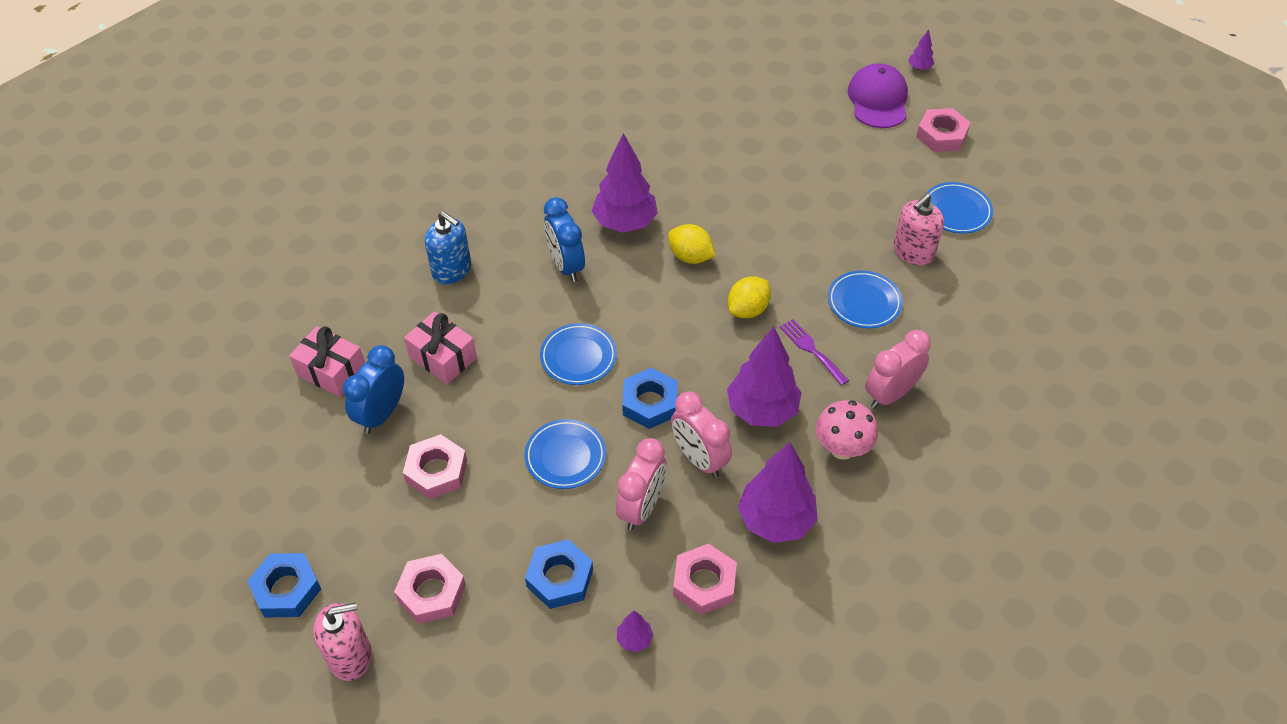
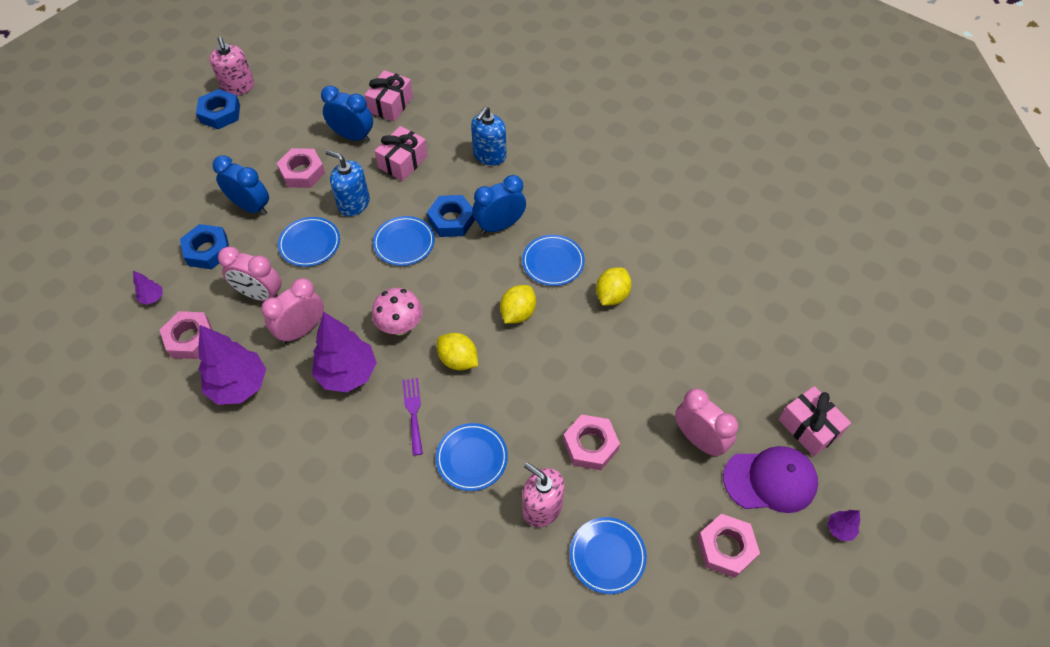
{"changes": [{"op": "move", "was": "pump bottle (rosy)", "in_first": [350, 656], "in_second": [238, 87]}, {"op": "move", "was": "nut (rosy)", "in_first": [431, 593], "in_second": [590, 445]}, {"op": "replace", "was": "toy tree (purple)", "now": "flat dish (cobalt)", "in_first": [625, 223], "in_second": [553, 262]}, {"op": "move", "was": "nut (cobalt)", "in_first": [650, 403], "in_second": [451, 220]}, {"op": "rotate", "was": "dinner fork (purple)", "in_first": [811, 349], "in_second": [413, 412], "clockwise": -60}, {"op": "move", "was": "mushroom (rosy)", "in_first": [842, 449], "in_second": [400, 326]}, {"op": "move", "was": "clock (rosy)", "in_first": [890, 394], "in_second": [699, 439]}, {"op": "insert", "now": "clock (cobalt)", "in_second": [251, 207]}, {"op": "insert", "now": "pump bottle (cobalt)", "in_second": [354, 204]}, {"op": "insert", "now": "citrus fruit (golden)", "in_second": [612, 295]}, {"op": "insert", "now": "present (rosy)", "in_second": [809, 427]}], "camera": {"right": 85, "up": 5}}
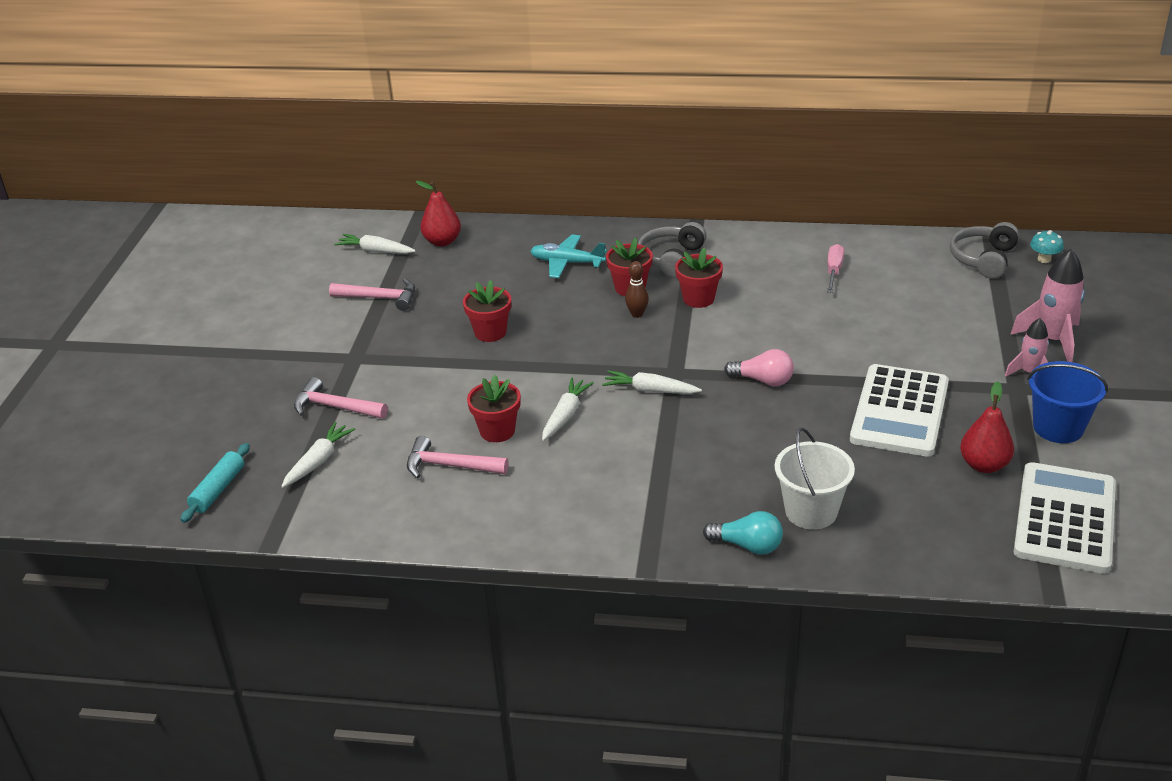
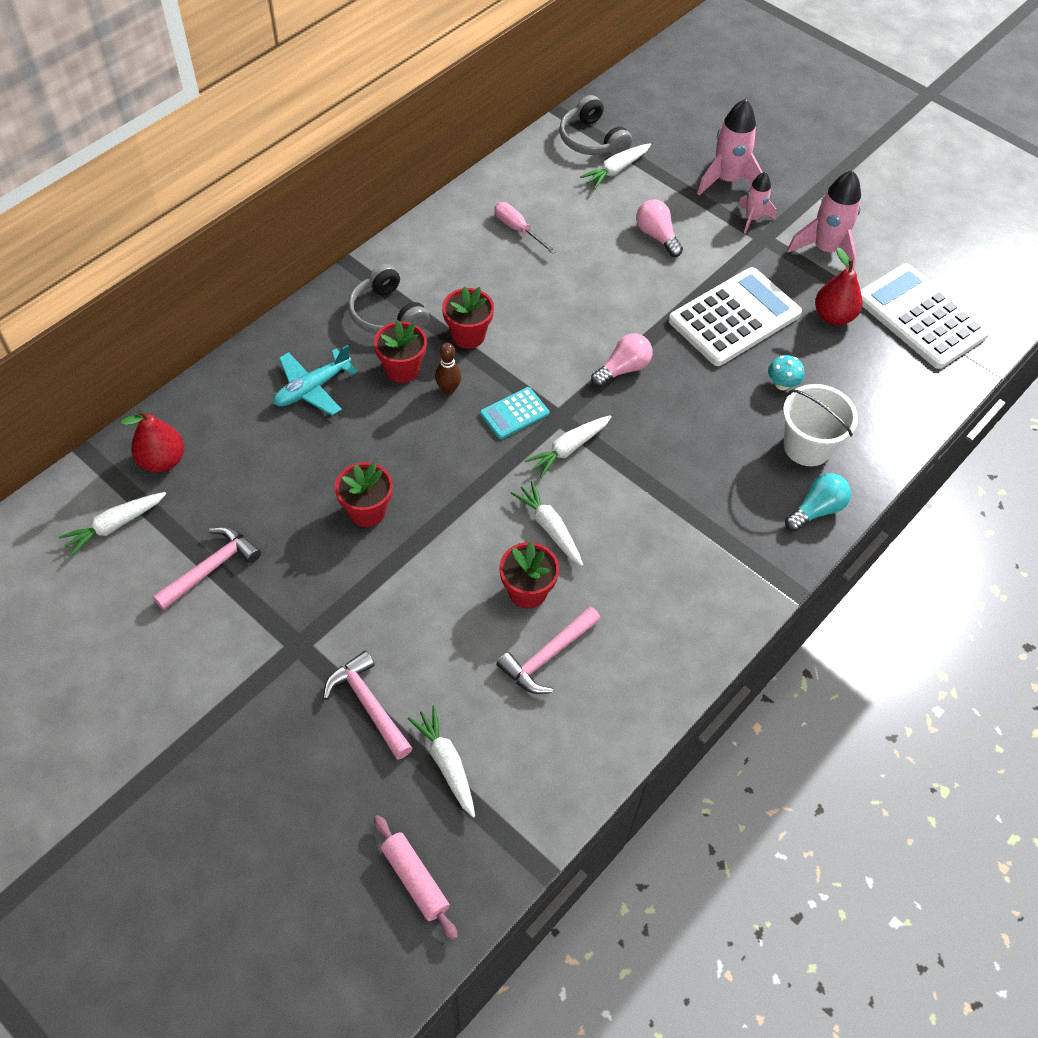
{"changes": [{"op": "recolor", "was": "rolling pin (turquoise)", "now": "rolling pin (rosy)", "in_first": [218, 489], "in_second": [415, 880]}, {"op": "rotate", "was": "carpenter's hammer (rosy)", "in_first": [335, 407], "in_second": [369, 704], "clockwise": 90}, {"op": "rotate", "was": "calculator (snow-white)", "in_first": [899, 411], "in_second": [734, 317], "clockwise": -90}, {"op": "replace", "was": "pail (cobalt)", "now": "spaceship (rosy)", "in_first": [1058, 427], "in_second": [825, 250]}, {"op": "move", "was": "mushroom (turquoise)", "in_first": [1044, 259], "in_second": [782, 384]}, {"op": "insert", "now": "calculator (turquoise)", "in_second": [514, 414]}, {"op": "insert", "now": "toy carrot (snow-white)", "in_second": [616, 170]}, {"op": "insert", "now": "lightbulb (rosy)", "in_second": [657, 236]}], "camera": {"right": -60, "up": 20}}
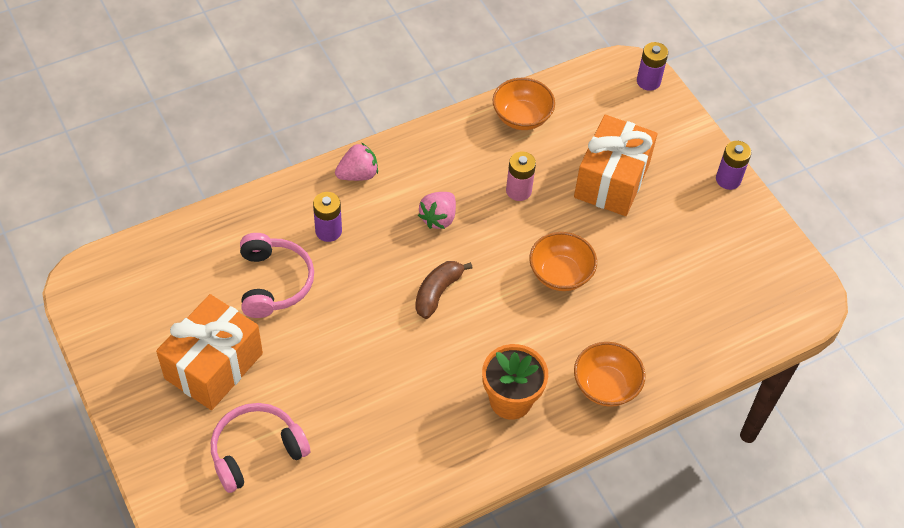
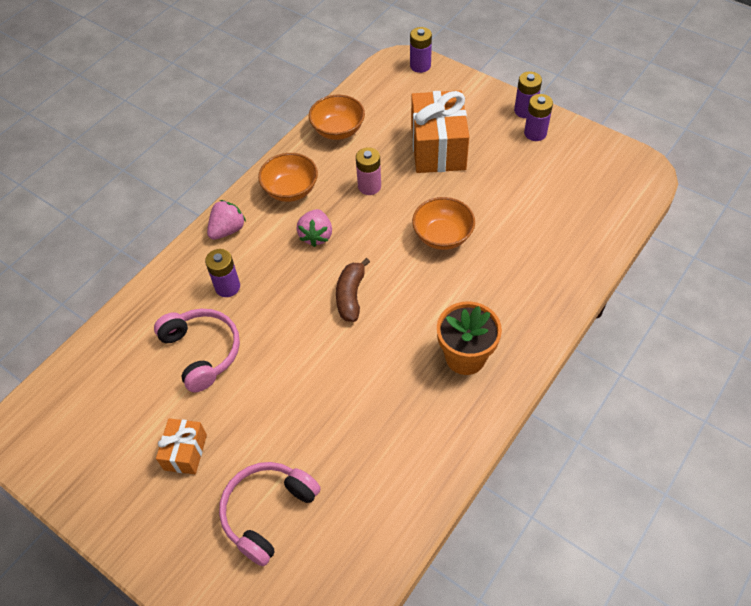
{"changes": [{"op": "resize", "was": "present (orange-coloured)", "in_first": [214, 366], "in_second": [185, 452], "ratio": 0.53}, {"op": "move", "was": "bowl (orange-coloured)", "in_first": [605, 386], "in_second": [291, 190]}, {"op": "insert", "now": "power cell (purple)", "in_second": [535, 133]}], "camera": {"right": -20, "up": 0}}
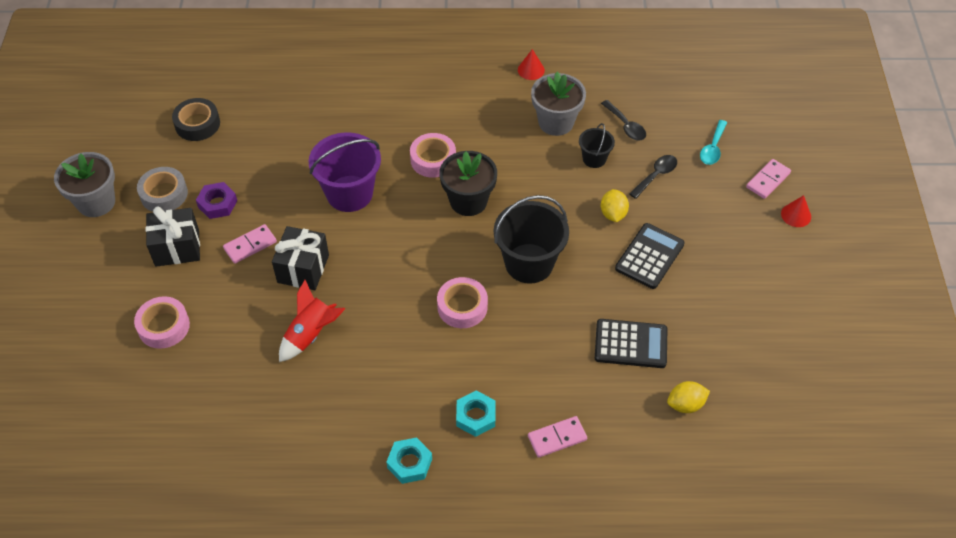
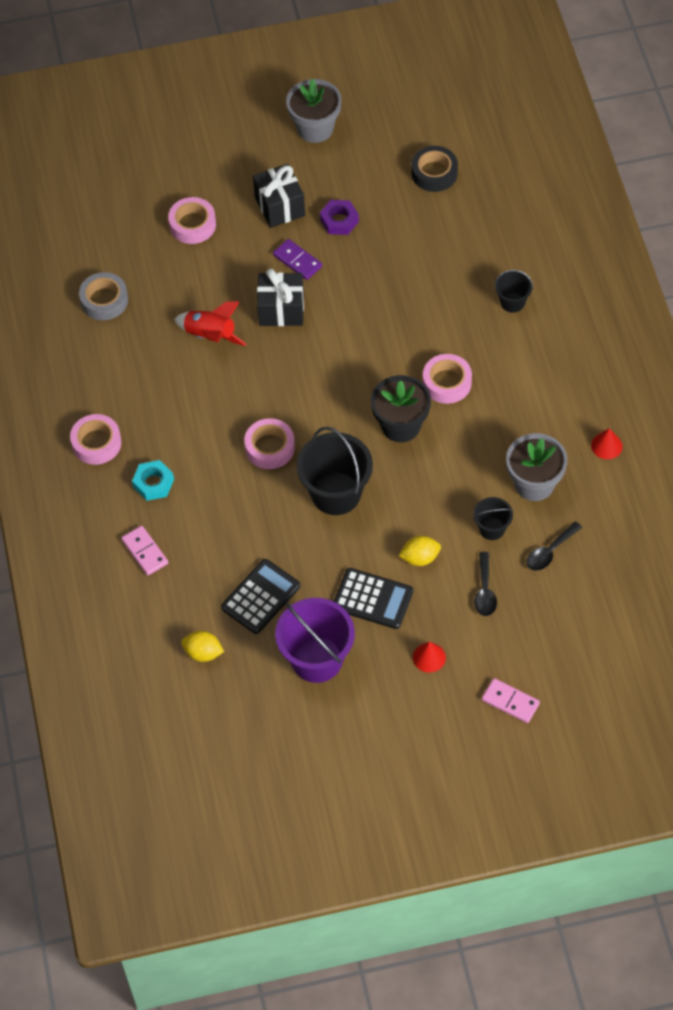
{"changes": [{"op": "move", "was": "tape (gray)", "in_first": [164, 194], "in_second": [104, 300]}, {"op": "recolor", "was": "domino tile (rosy)", "now": "domino tile (purple)", "in_first": [250, 245], "in_second": [297, 261]}, {"op": "move", "was": "pail (purple)", "in_first": [349, 193], "in_second": [317, 659]}, {"op": "replace", "was": "nut (turquoise)", "now": "tape (rosy)", "in_first": [409, 463], "in_second": [96, 443]}, {"op": "rotate", "was": "calculator (jet-black)", "in_first": [630, 344], "in_second": [261, 597], "clockwise": -135}, {"op": "rotate", "was": "spoon (jet-black)", "in_first": [656, 176], "in_second": [485, 591], "clockwise": 60}, {"op": "rotate", "was": "citrus fruit (golden)", "in_first": [685, 404], "in_second": [203, 653], "clockwise": -45}, {"op": "delete", "was": "spoon (turquoise)", "in_first": [713, 148]}, {"op": "move", "was": "solid cone (scarlet)", "in_first": [796, 215], "in_second": [429, 657]}, {"op": "insert", "now": "pail (jet-black)", "in_second": [512, 302]}], "camera": {"right": 80, "up": 5}}
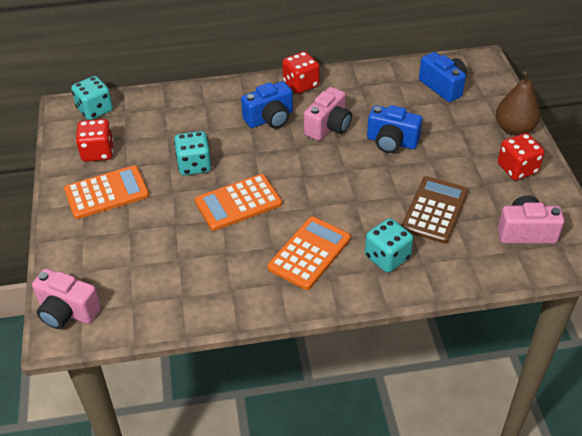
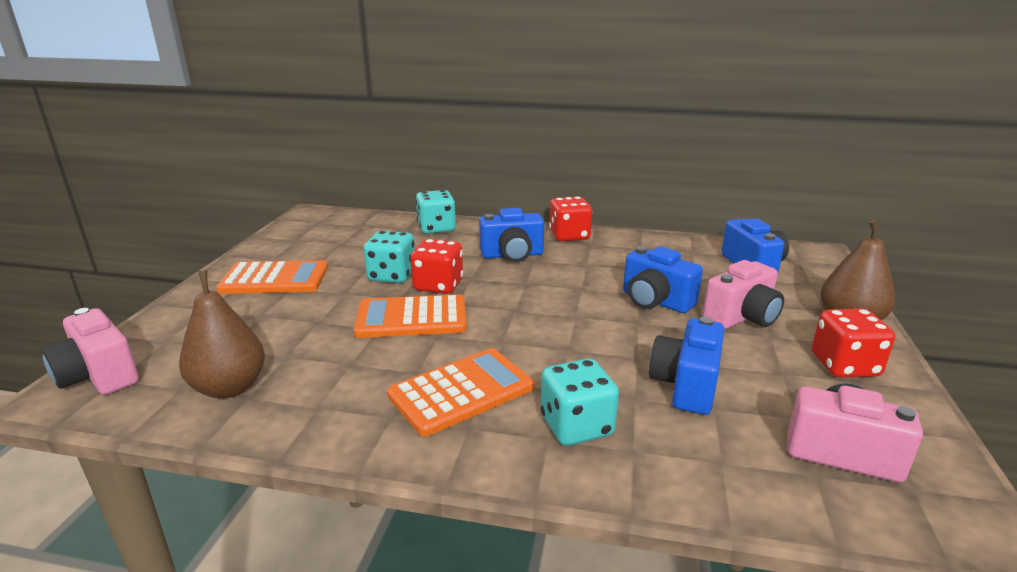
{"changes": [{"op": "move", "was": "dice (turquoise)", "in_first": [95, 110], "in_second": [436, 228]}, {"op": "move", "was": "dice (scarlet)", "in_first": [98, 152], "in_second": [438, 285]}, {"op": "move", "was": "photo camera (rosy)", "in_first": [328, 127], "in_second": [742, 317]}, {"op": "replace", "was": "calculator (dark brown)", "now": "photo camera (cobalt)", "in_first": [435, 210], "in_second": [686, 385]}, {"op": "insert", "now": "pear (dark brown)", "in_second": [230, 387]}], "camera": {"right": 20, "up": -20}}
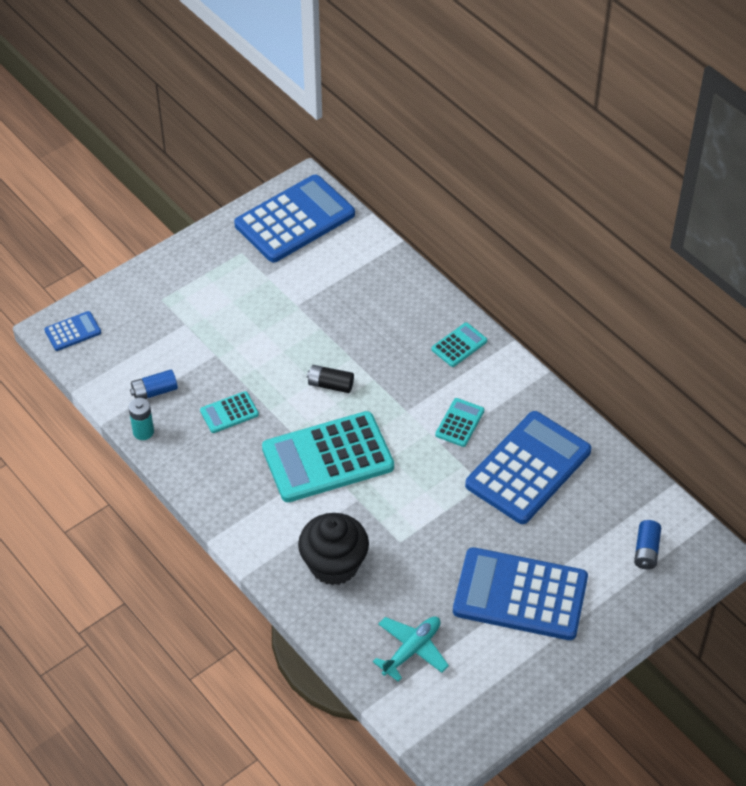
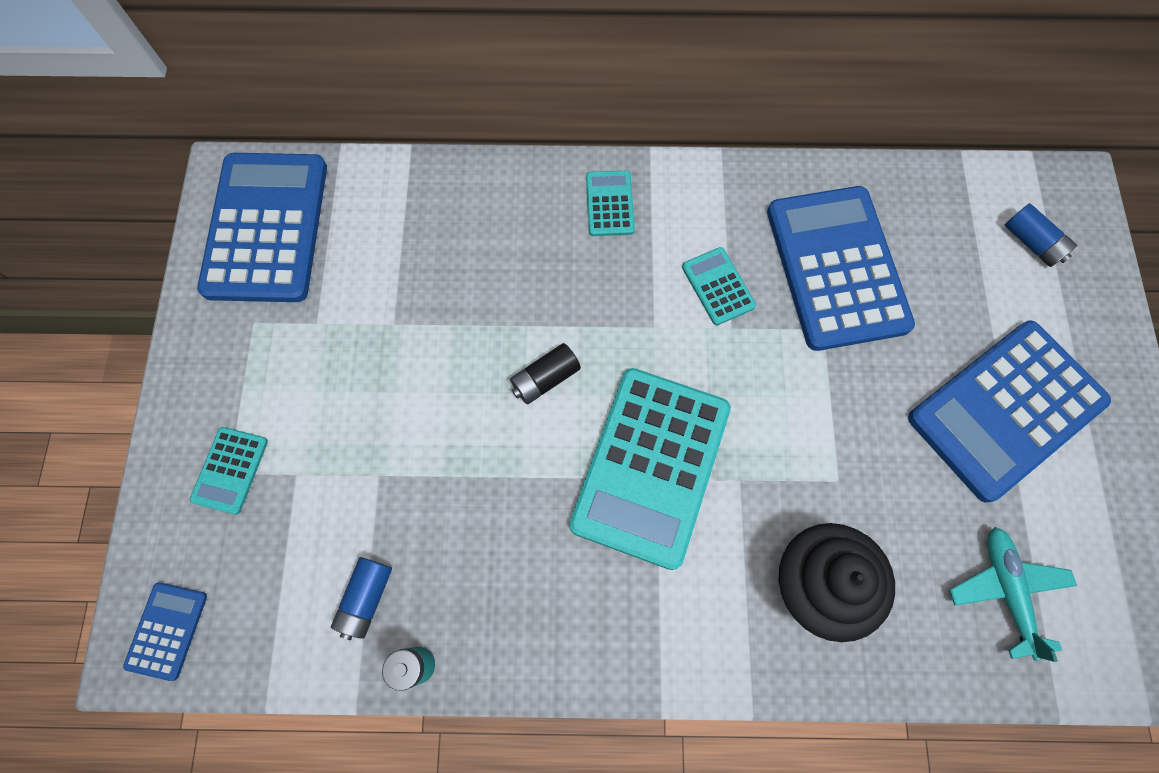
{"changes": [{"op": "move", "was": "calculator (turquoise)", "in_first": [229, 413], "in_second": [230, 470]}], "camera": {"right": -50, "up": 20}}
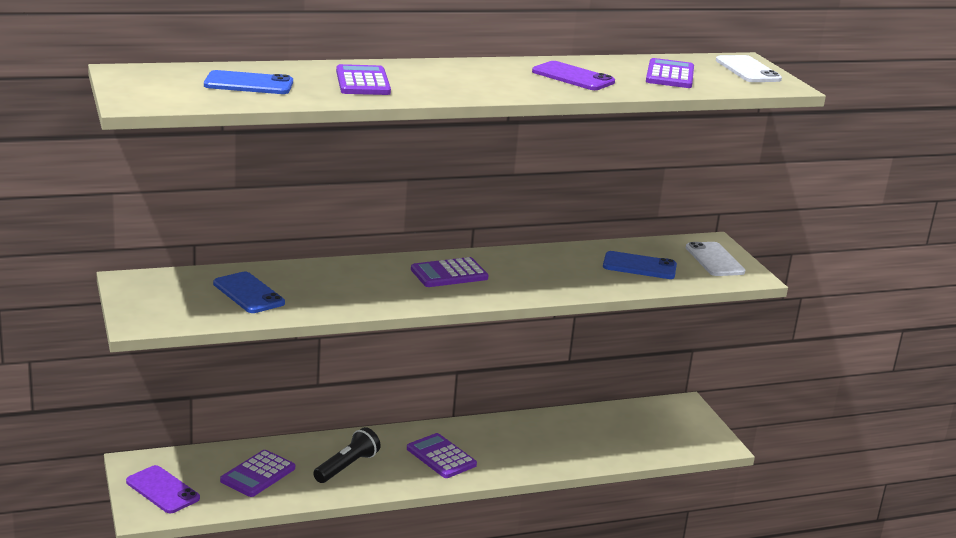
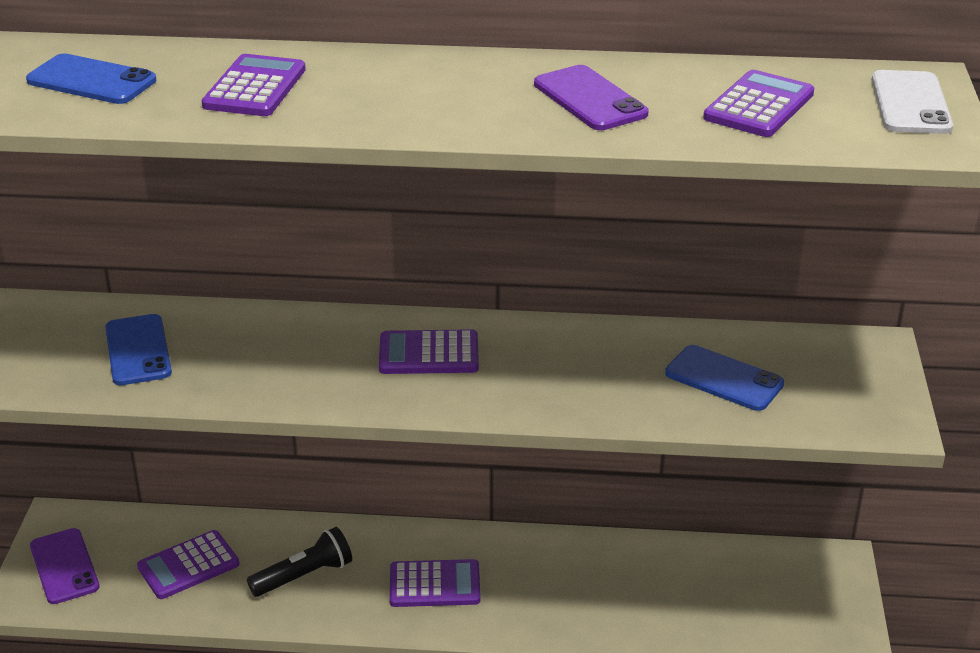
{"changes": [{"op": "rotate", "was": "calculator (purple)", "in_first": [441, 457], "in_second": [435, 584], "clockwise": 105}, {"op": "delete", "was": "smartphone (snow-white)", "in_first": [714, 260]}], "camera": {"right": 25, "up": 10}}
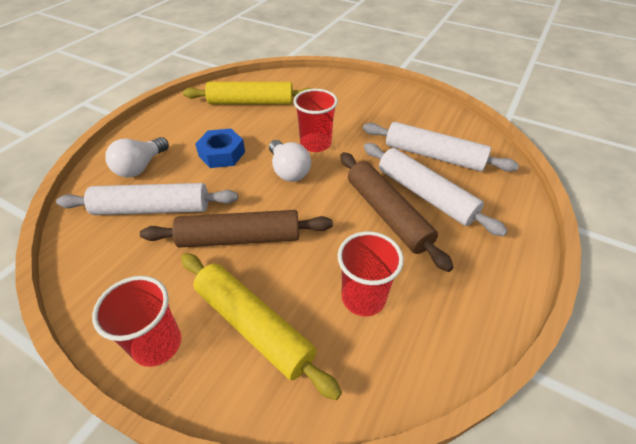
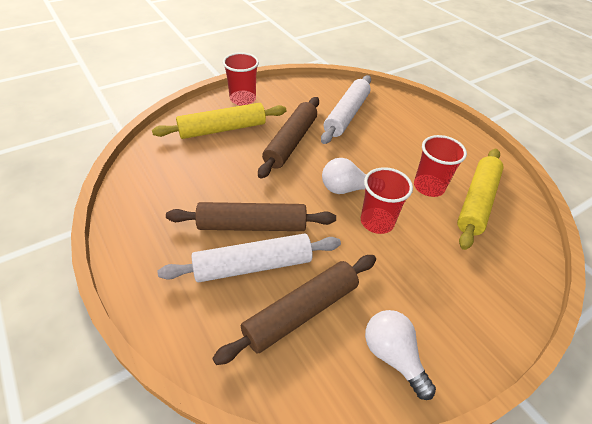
{"changes": [{"op": "move", "was": "lightbulb (snow-white)", "in_first": [140, 167], "in_second": [393, 356]}, {"op": "delete", "was": "nut (cobalt)", "in_first": [222, 154]}, {"op": "move", "was": "tumbler (scarlet)", "in_first": [363, 298], "in_second": [428, 187]}, {"op": "recolor", "was": "rolling pin (snow-white)", "now": "rolling pin (dark brown)", "in_first": [433, 156], "in_second": [301, 311]}], "camera": {"right": 115, "up": 0}}
